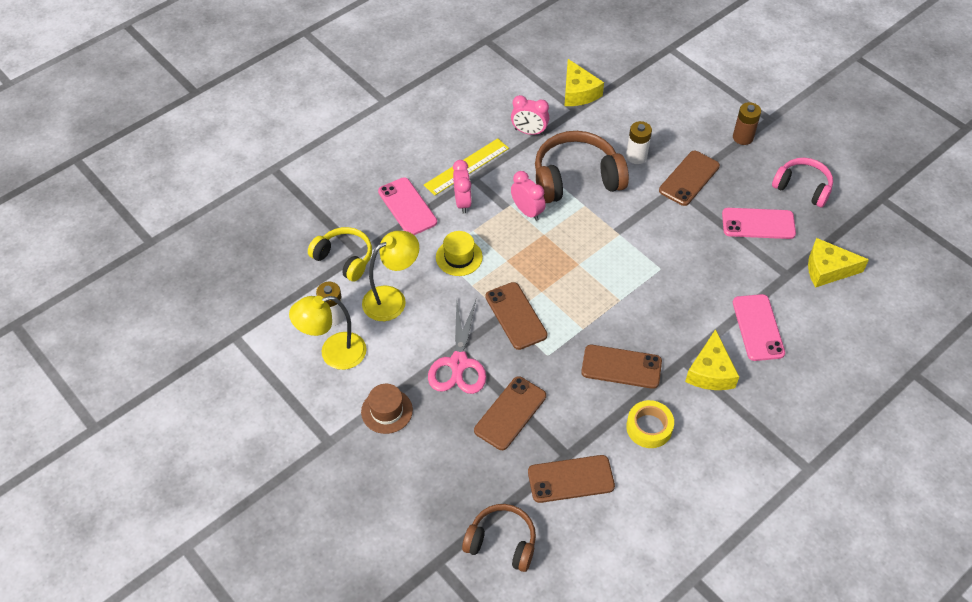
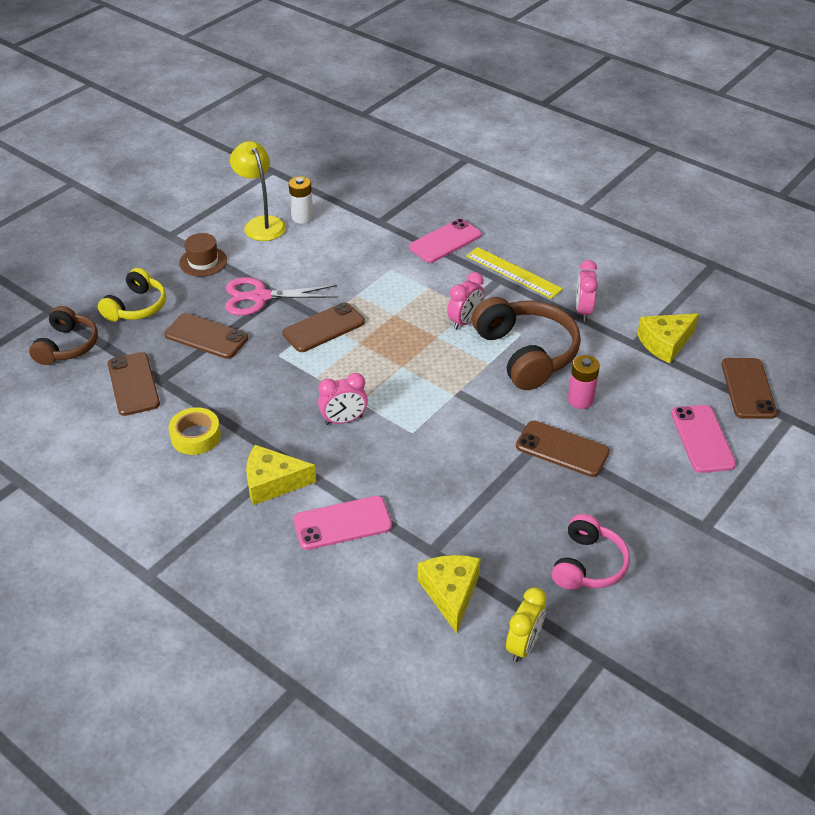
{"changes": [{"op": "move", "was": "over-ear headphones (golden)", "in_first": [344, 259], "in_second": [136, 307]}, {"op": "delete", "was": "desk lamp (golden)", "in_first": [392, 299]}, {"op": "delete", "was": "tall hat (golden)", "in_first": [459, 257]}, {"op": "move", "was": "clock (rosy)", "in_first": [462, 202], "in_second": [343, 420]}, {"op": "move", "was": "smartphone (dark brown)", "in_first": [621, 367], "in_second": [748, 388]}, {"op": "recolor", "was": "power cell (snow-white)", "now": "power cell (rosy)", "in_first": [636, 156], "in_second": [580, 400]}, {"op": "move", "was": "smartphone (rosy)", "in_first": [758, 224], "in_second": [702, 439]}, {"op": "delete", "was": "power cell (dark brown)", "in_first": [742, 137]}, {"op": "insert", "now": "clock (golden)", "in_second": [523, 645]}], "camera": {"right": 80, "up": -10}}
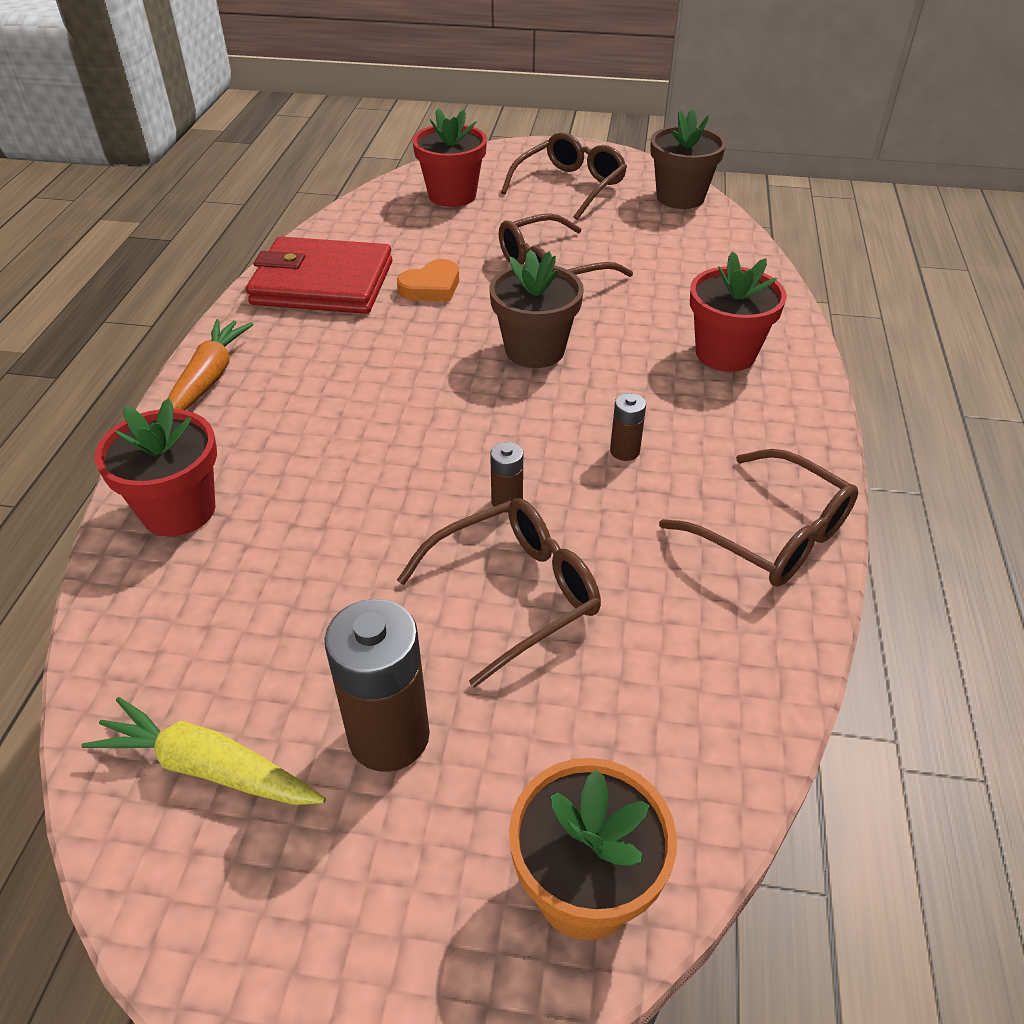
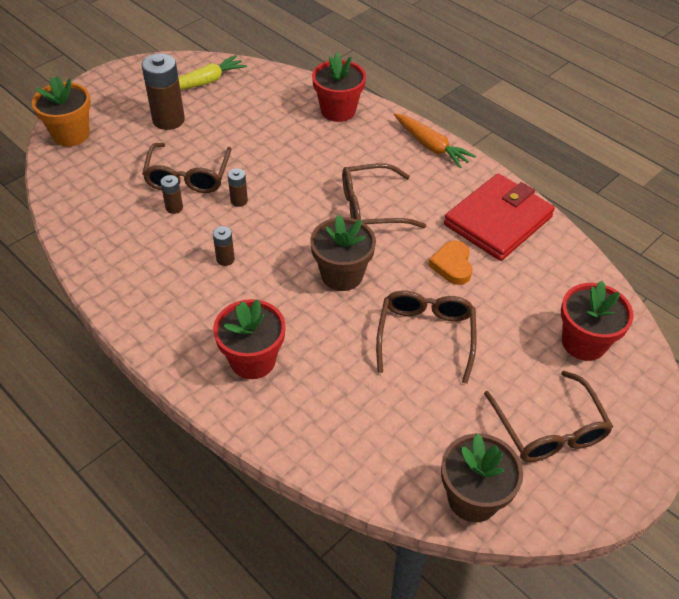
{"changes": [{"op": "move", "was": "eyeglasses (dark brown)", "in_first": [771, 534], "in_second": [372, 207]}, {"op": "insert", "now": "power cell (dark brown)", "in_second": [174, 208]}], "camera": {"right": 125, "up": 5}}
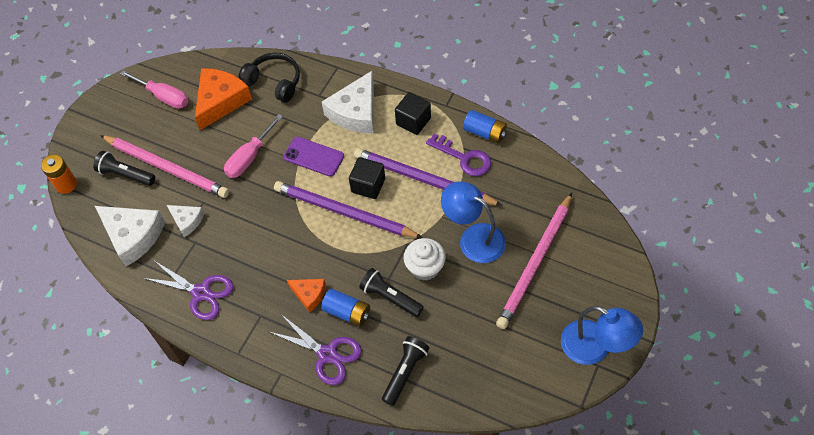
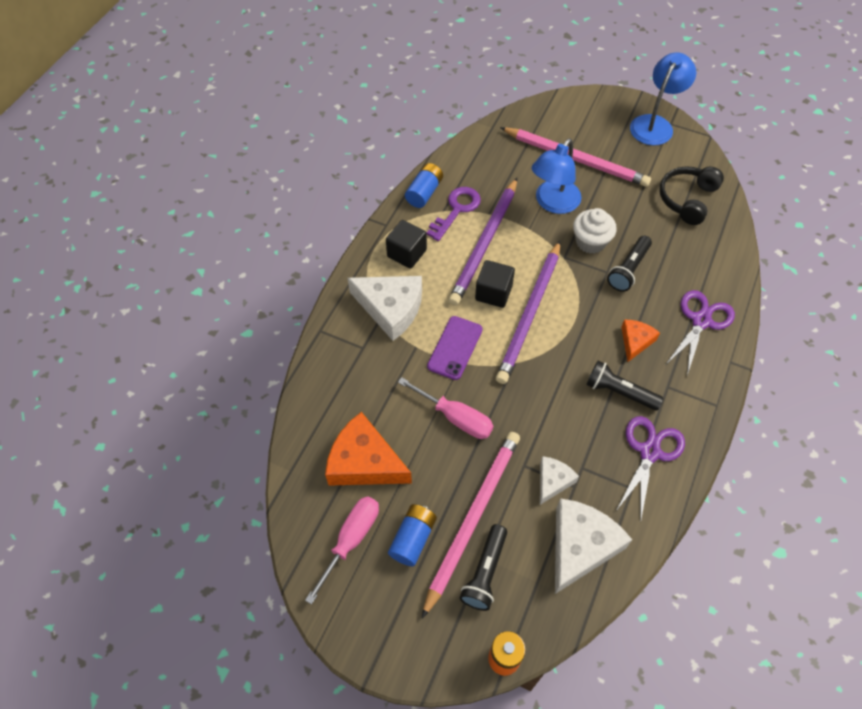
{"changes": [{"op": "move", "was": "over-ear headphones (jet-black)", "in_first": [274, 82], "in_second": [687, 199]}, {"op": "move", "was": "power cell (cobalt)", "in_first": [347, 312], "in_second": [413, 538]}, {"op": "move", "was": "torch (jet-black)", "in_first": [405, 372], "in_second": [619, 392]}], "camera": {"right": -95, "up": 0}}
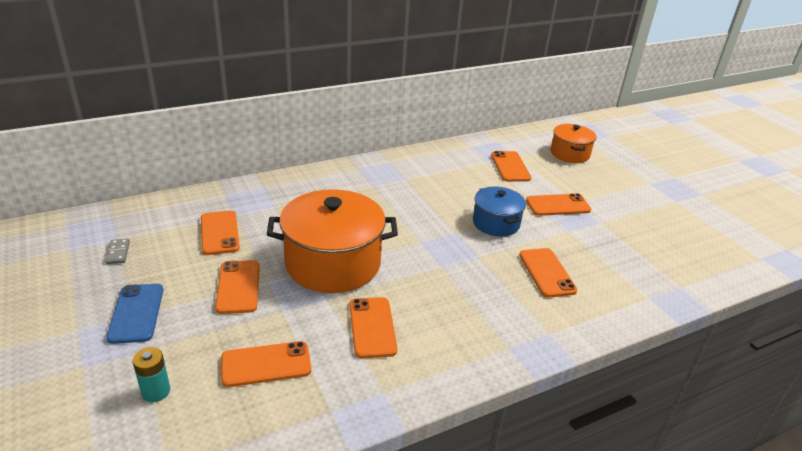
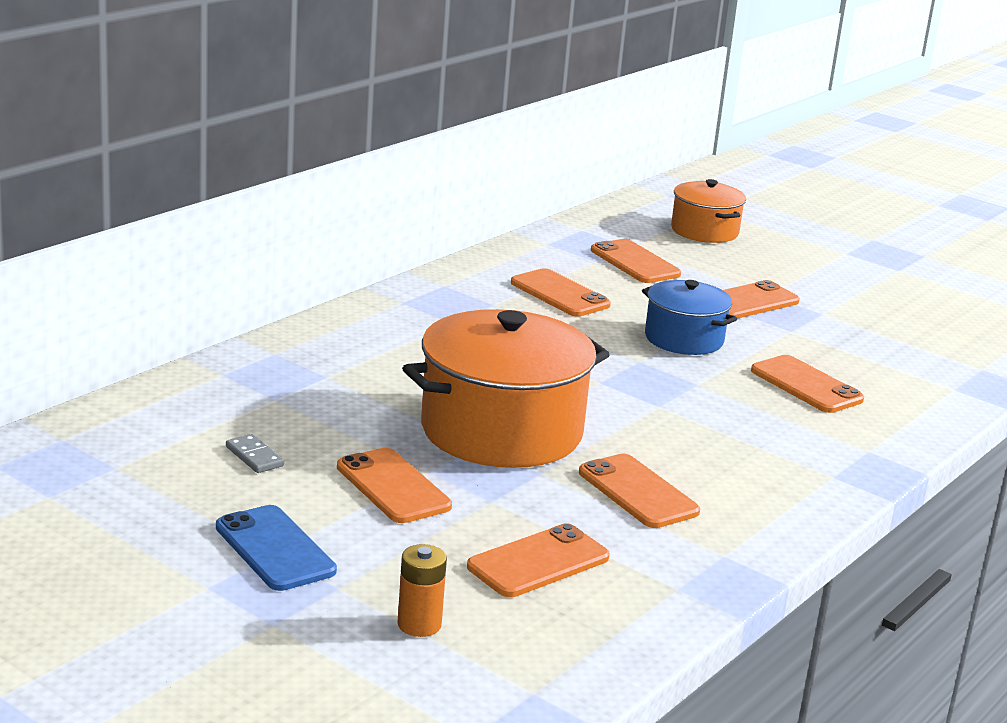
{"changes": [{"op": "move", "was": "domino tile (gray)", "in_first": [118, 252], "in_second": [254, 457]}, {"op": "recolor", "was": "power cell (turquoise)", "now": "power cell (orange-coloured)", "in_first": [156, 391], "in_second": [419, 624]}, {"op": "move", "was": "smartphone (orange-coloured)", "in_first": [219, 233], "in_second": [559, 294]}], "camera": {"right": -25, "up": -10}}
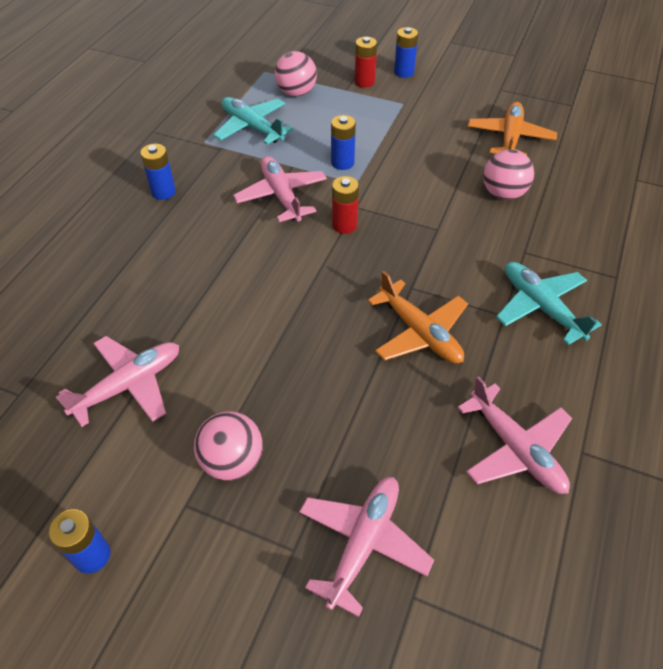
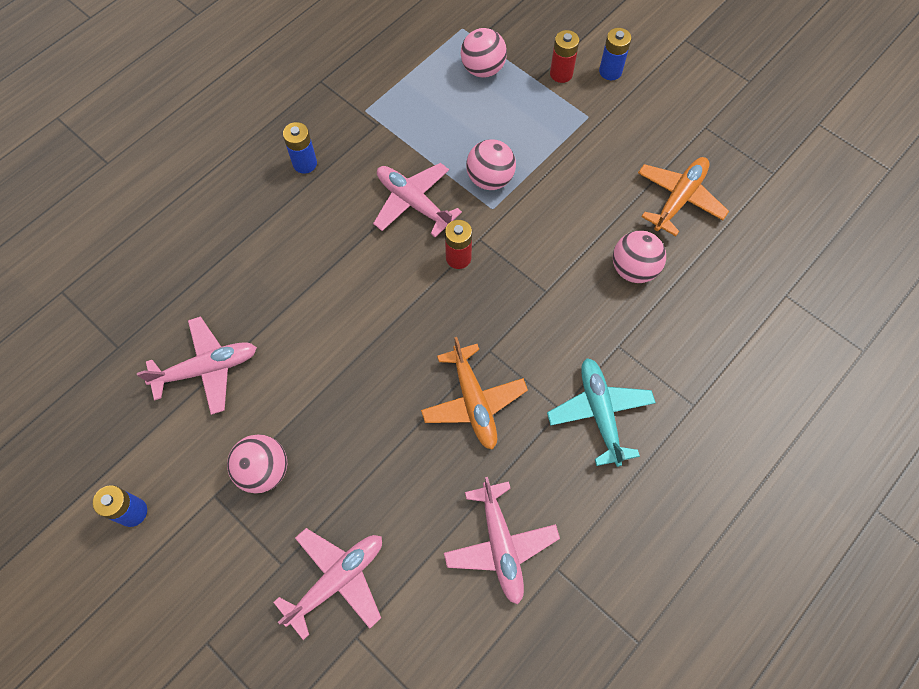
{"changes": [{"op": "delete", "was": "aeroplane (turquoise)", "in_first": [252, 127]}, {"op": "rotate", "was": "aeroplane (rosy)", "in_first": [281, 195], "in_second": [413, 203], "clockwise": -45}, {"op": "replace", "was": "power cell (cobalt)", "now": "play ball (rosy)", "in_first": [342, 163], "in_second": [490, 179]}], "camera": {"right": 20, "up": 15}}
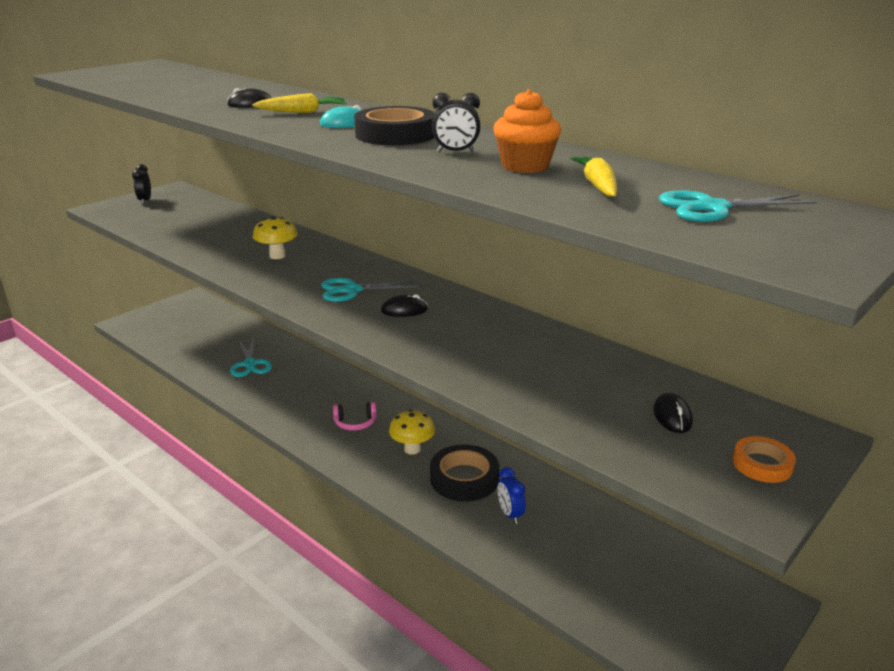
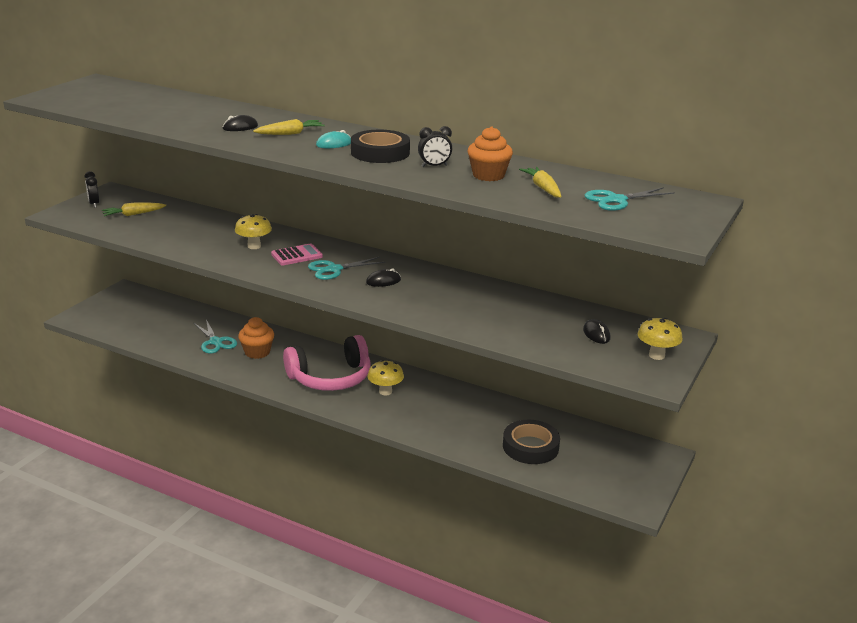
{"changes": [{"op": "resize", "was": "over-ear headphones (rosy)", "in_first": [355, 423], "in_second": [331, 378], "ratio": 2.33}, {"op": "move", "was": "tape (jet-black)", "in_first": [464, 478], "in_second": [530, 447]}, {"op": "delete", "was": "clock (cobalt)", "in_first": [510, 514]}, {"op": "replace", "was": "tape (orange-coloured)", "now": "mushroom (golden)", "in_first": [762, 464], "in_second": [656, 355]}, {"op": "insert", "now": "toy carrot (golden)", "in_second": [133, 214]}, {"op": "insert", "now": "cupcake (orange-coloured)", "in_second": [257, 352]}, {"op": "insert", "now": "calculator (rosy)", "in_second": [297, 255]}], "camera": {"right": -15, "up": 0}}
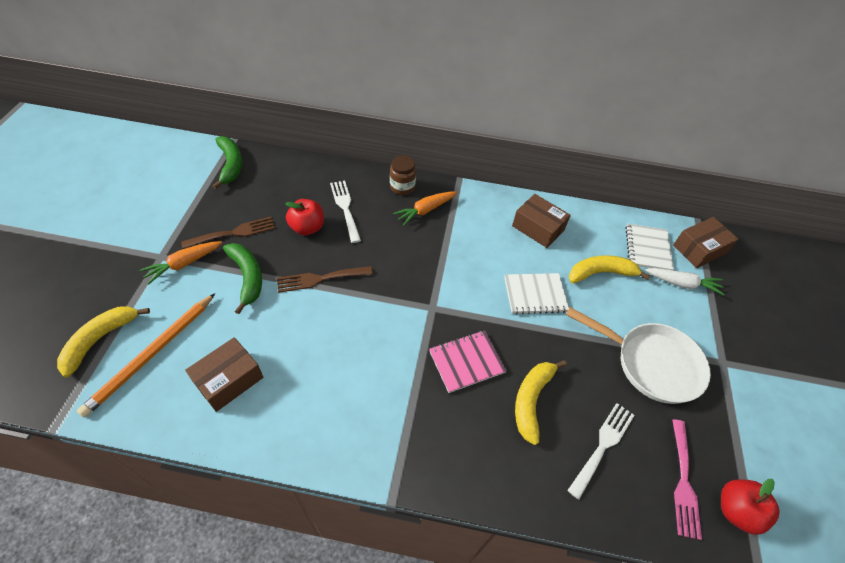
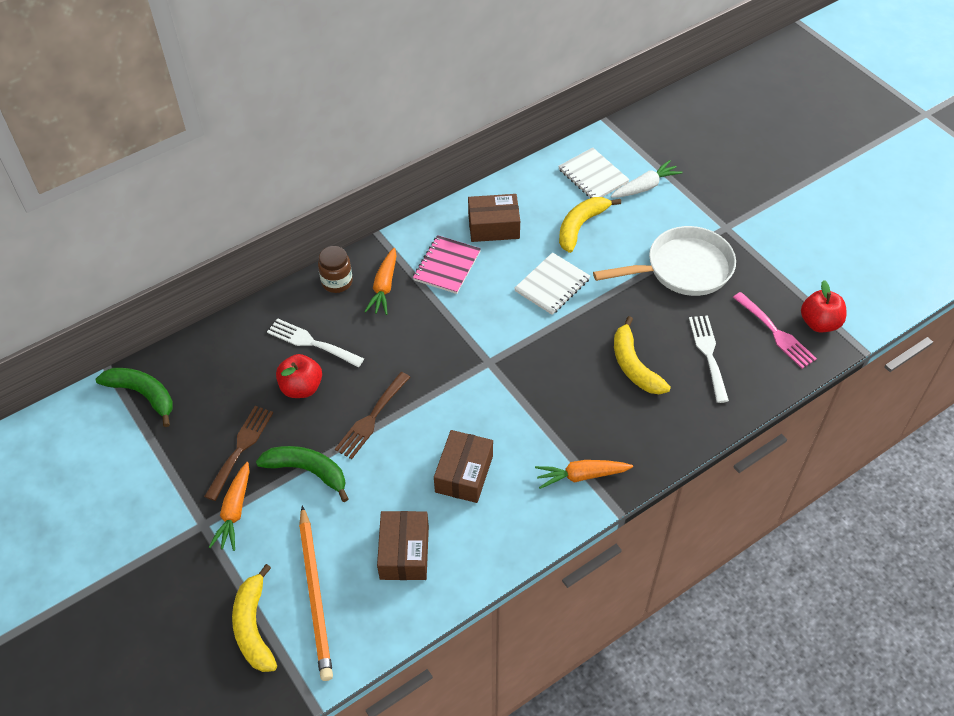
{"changes": [{"op": "move", "was": "notebook (rosy)", "in_first": [466, 362], "in_second": [446, 266]}, {"op": "move", "was": "package (dark brown)", "in_first": [699, 249], "in_second": [464, 474]}, {"op": "insert", "now": "toy carrot (orange-coloured)", "in_second": [581, 476]}], "camera": {"right": -40, "up": 0}}
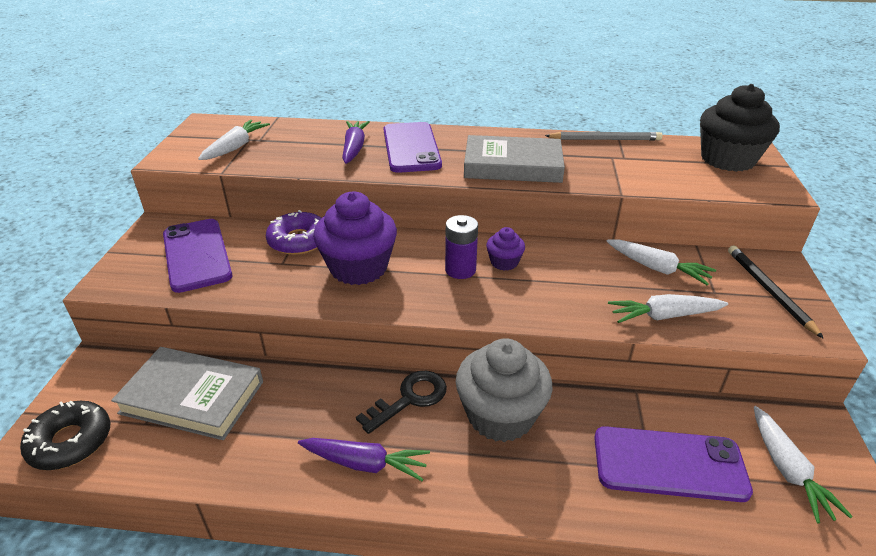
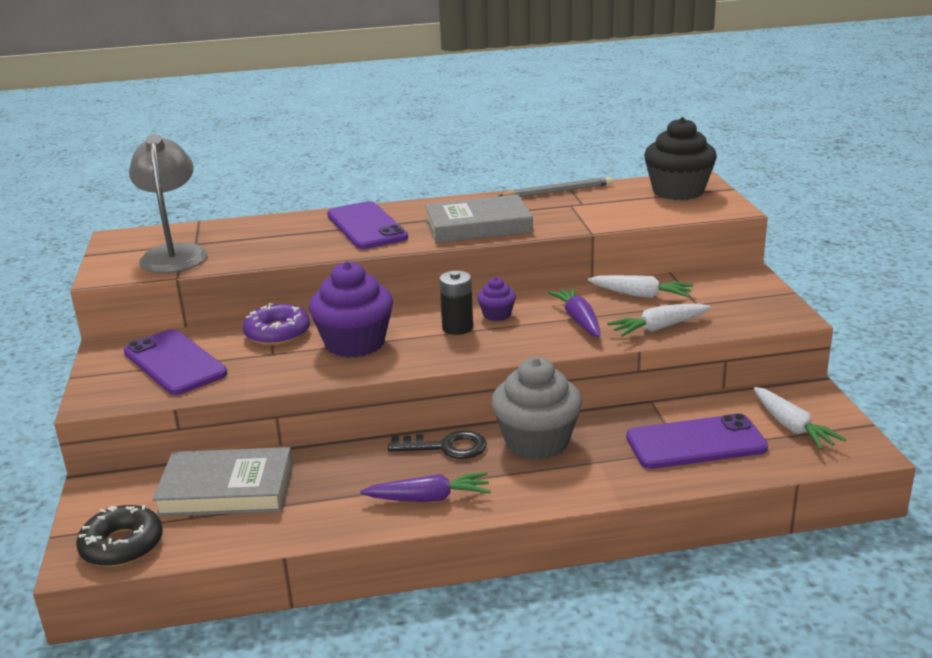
{"changes": [{"op": "replace", "was": "toy carrot (snow-white)", "now": "desk lamp (gray)", "in_first": [236, 147], "in_second": [174, 253]}, {"op": "move", "was": "toy carrot (purple)", "in_first": [354, 148], "in_second": [578, 320]}, {"op": "rotate", "was": "latchkey (jet-black)", "in_first": [409, 399], "in_second": [446, 447], "clockwise": 60}, {"op": "recolor", "was": "power cell (purple)", "now": "power cell (jet-black)", "in_first": [460, 270], "in_second": [457, 327]}, {"op": "delete", "was": "pencil (jet-black)", "in_first": [768, 291]}], "camera": {"right": -15, "up": -10}}
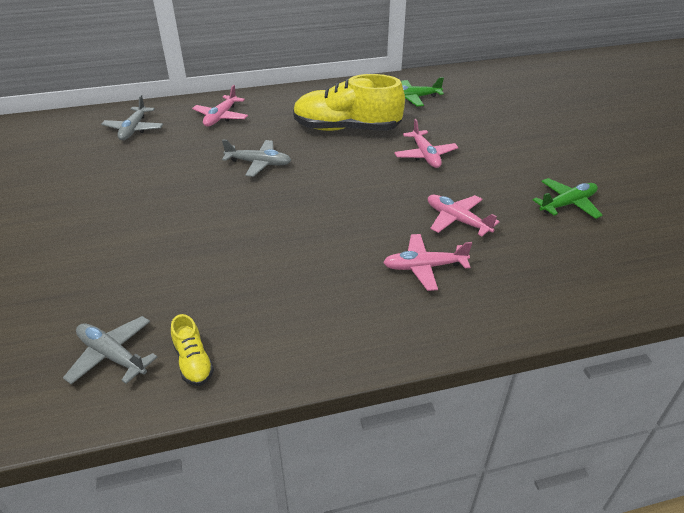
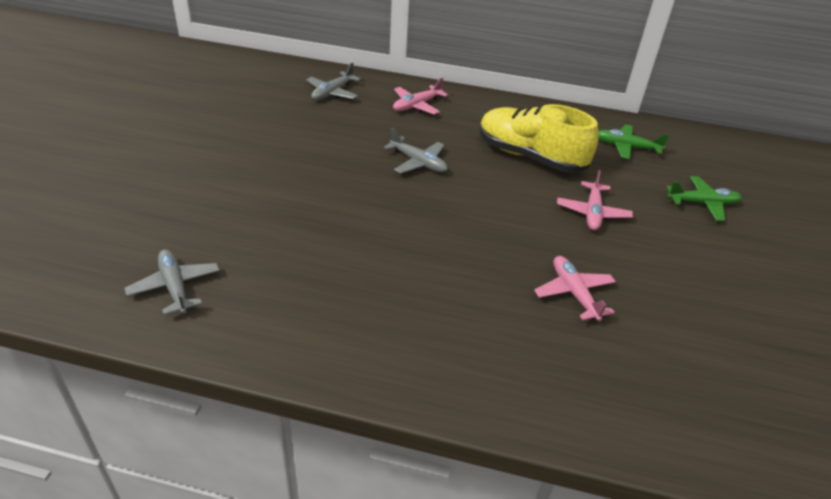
{"changes": [{"op": "delete", "was": "sneaker (golden)", "in_first": [193, 362]}, {"op": "delete", "was": "aeroplane (rosy)", "in_first": [424, 267]}, {"op": "move", "was": "aeroplane (emerald)", "in_first": [567, 204], "in_second": [702, 203]}], "camera": {"right": 25, "up": 0}}
